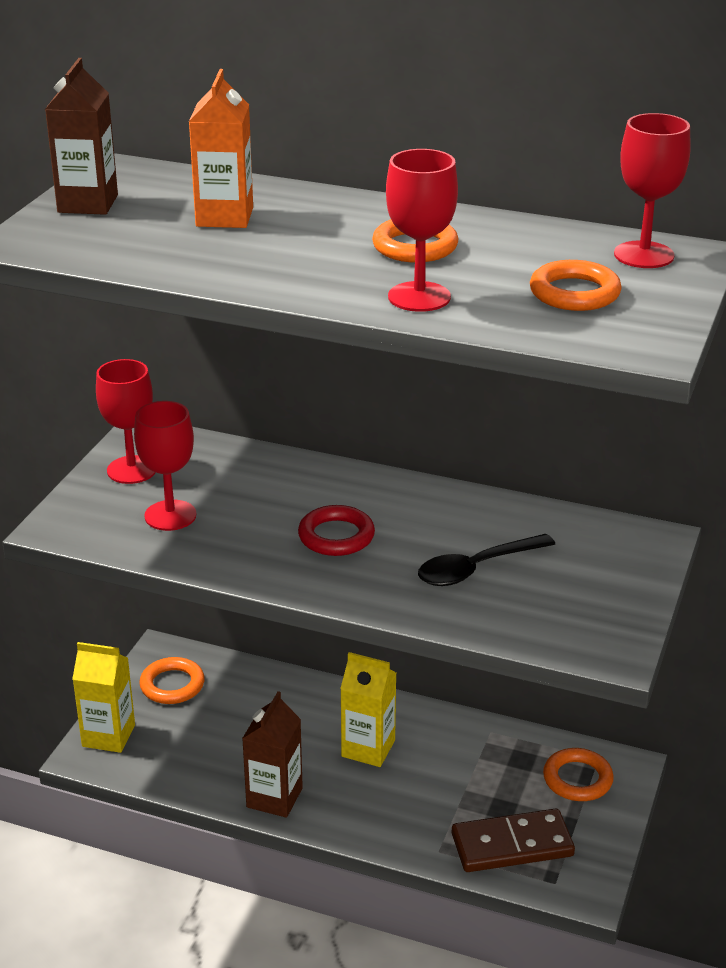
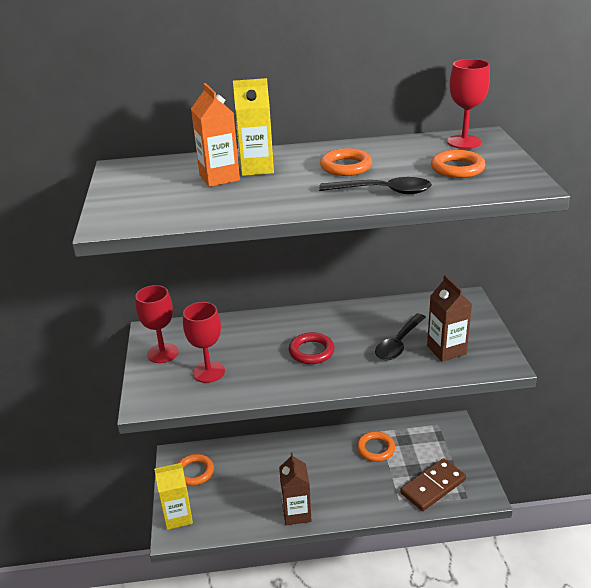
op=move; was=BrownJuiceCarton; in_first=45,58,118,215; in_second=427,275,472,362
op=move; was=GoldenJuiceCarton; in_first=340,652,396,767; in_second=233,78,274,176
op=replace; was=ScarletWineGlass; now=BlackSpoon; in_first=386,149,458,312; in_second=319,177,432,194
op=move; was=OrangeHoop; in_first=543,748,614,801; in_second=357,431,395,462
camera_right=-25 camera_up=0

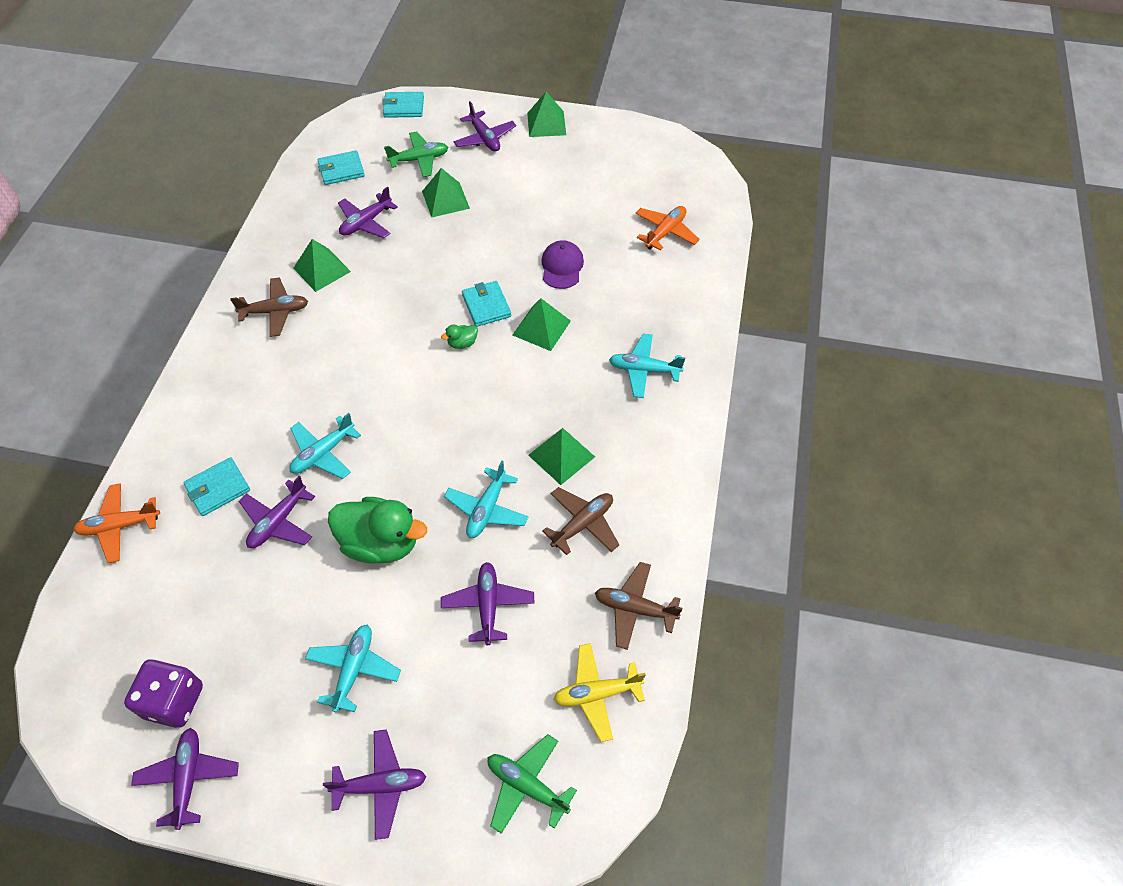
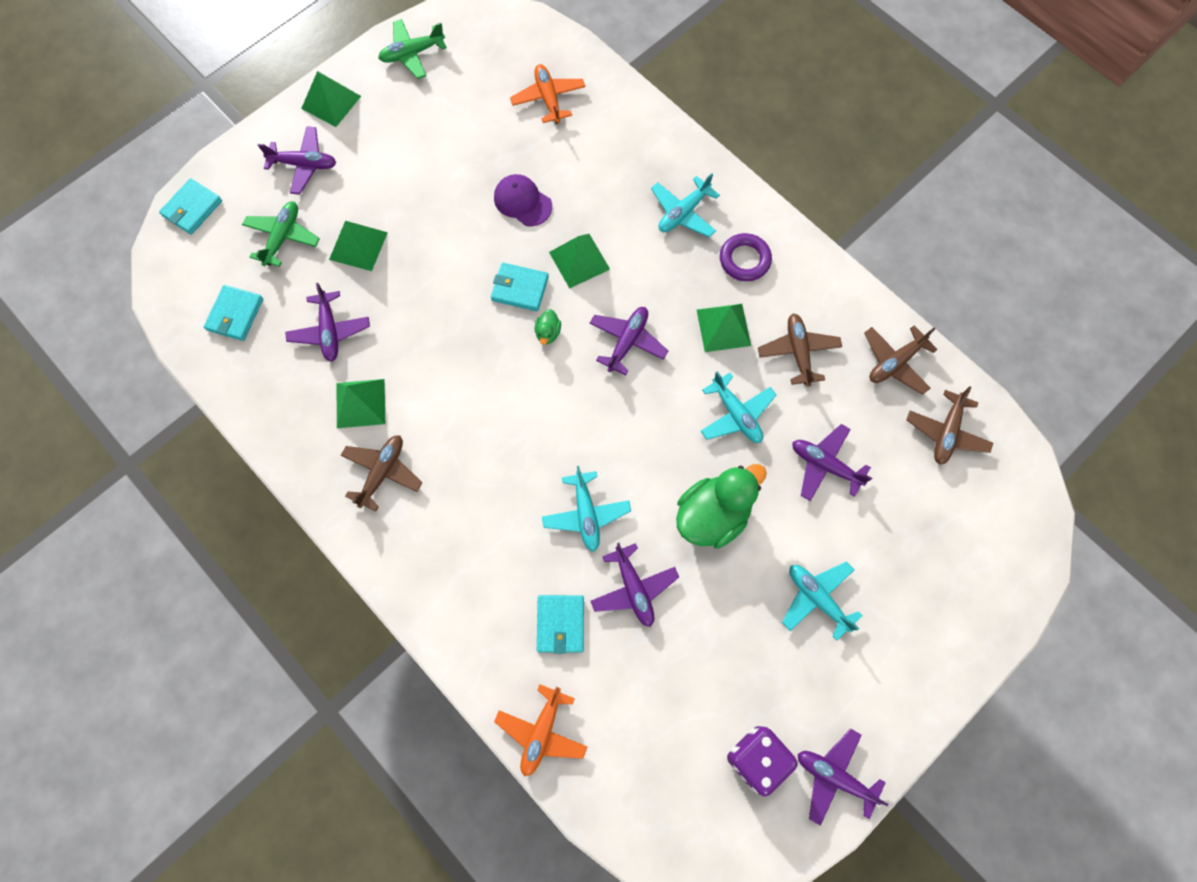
op=move; was=VioletPlane; in_first=323,730,426,840; in_second=589,307,668,375
op=move; was=GreenPlane; in_first=487,734,577,834; in_second=378,19,447,79
op=recolor; was=GoldenPlane; now=BrownPlane; in_first=553,643,646,742; in_second=906,386,993,465
op=insert; now=VioletHoop; in_second=720,233,772,281
camera_right=-55 camera_up=15

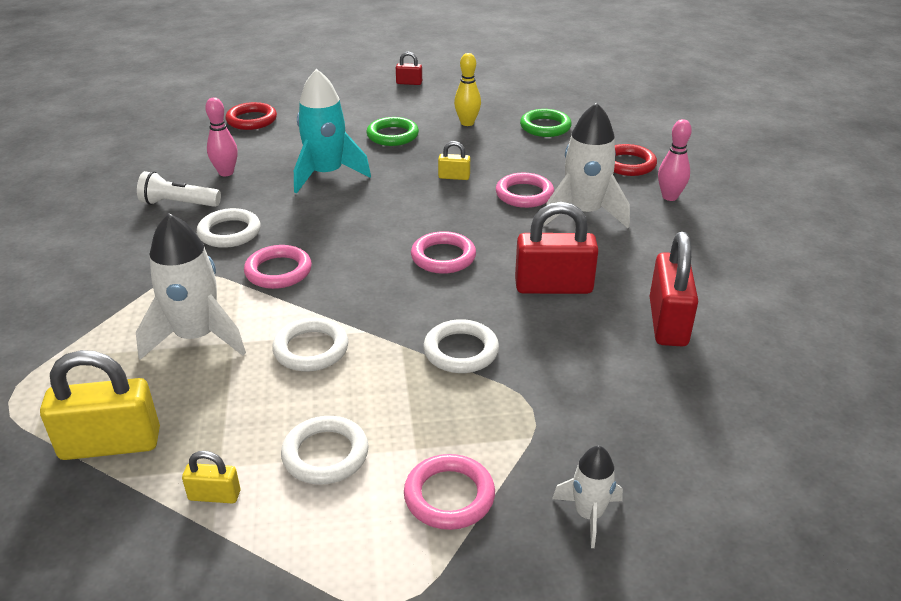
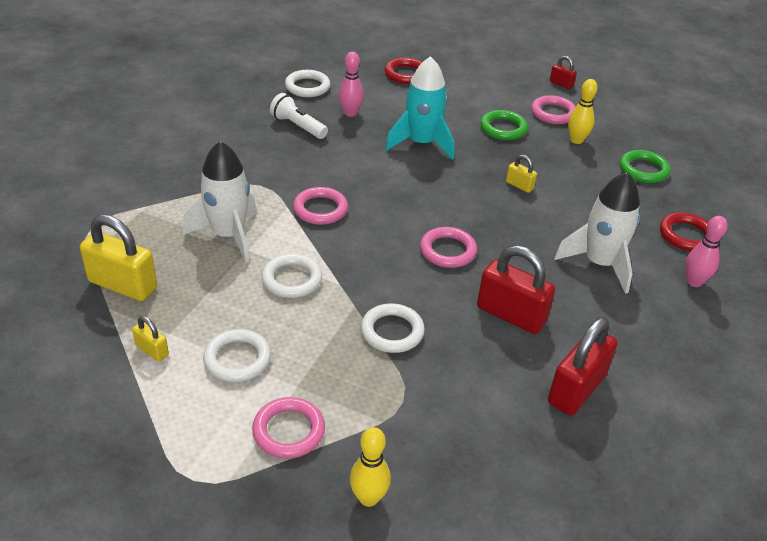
op=move; was=SnowWhiteHoop; in_first=197,208,261,248; in_second=285,70,330,97
op=move; was=PinkHoop; in_first=496,173,554,208; in_second=531,95,576,124
op=replace; was=SnowWhiteRocket; now=GoldenTenpin; in_first=552,446,623,548; in_second=350,427,391,507
camera_right=30 camera_up=5

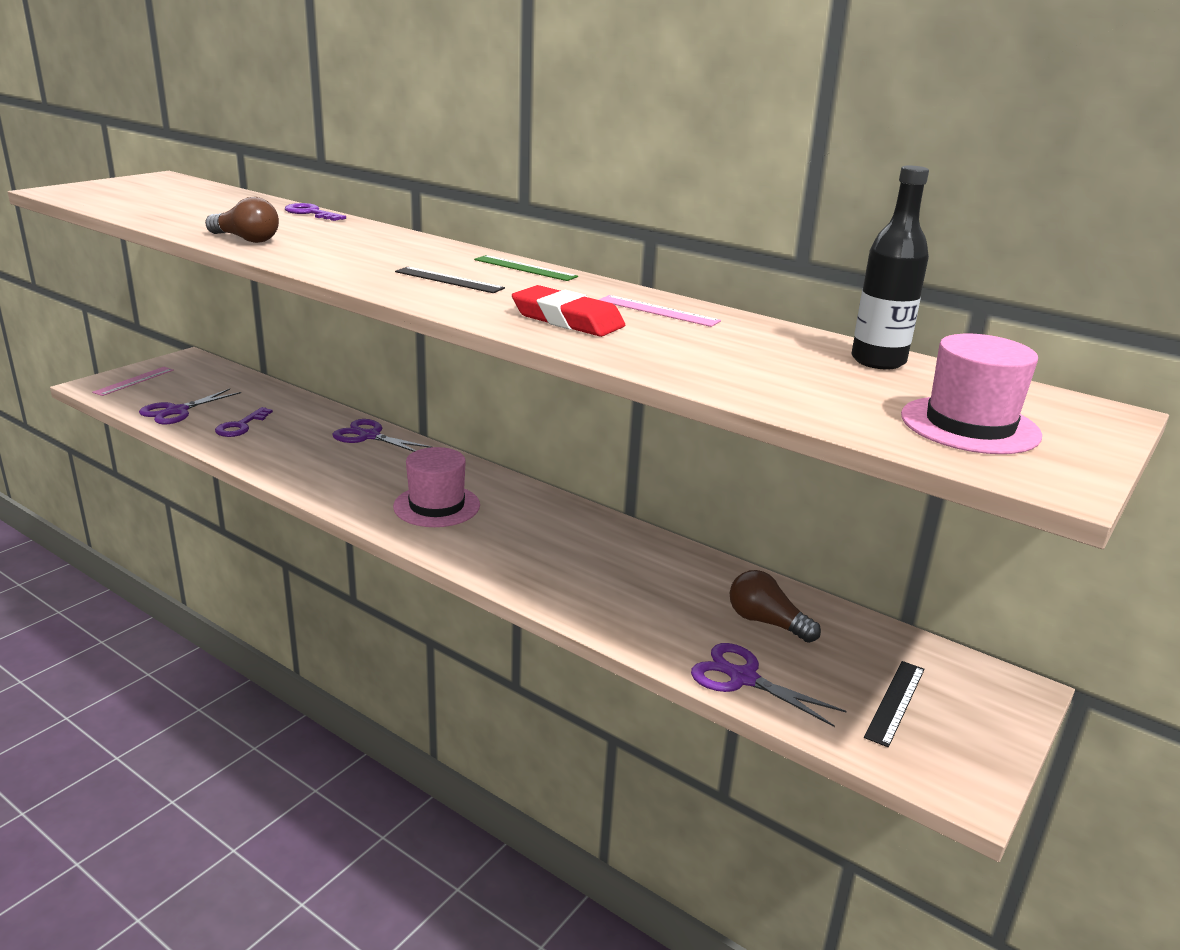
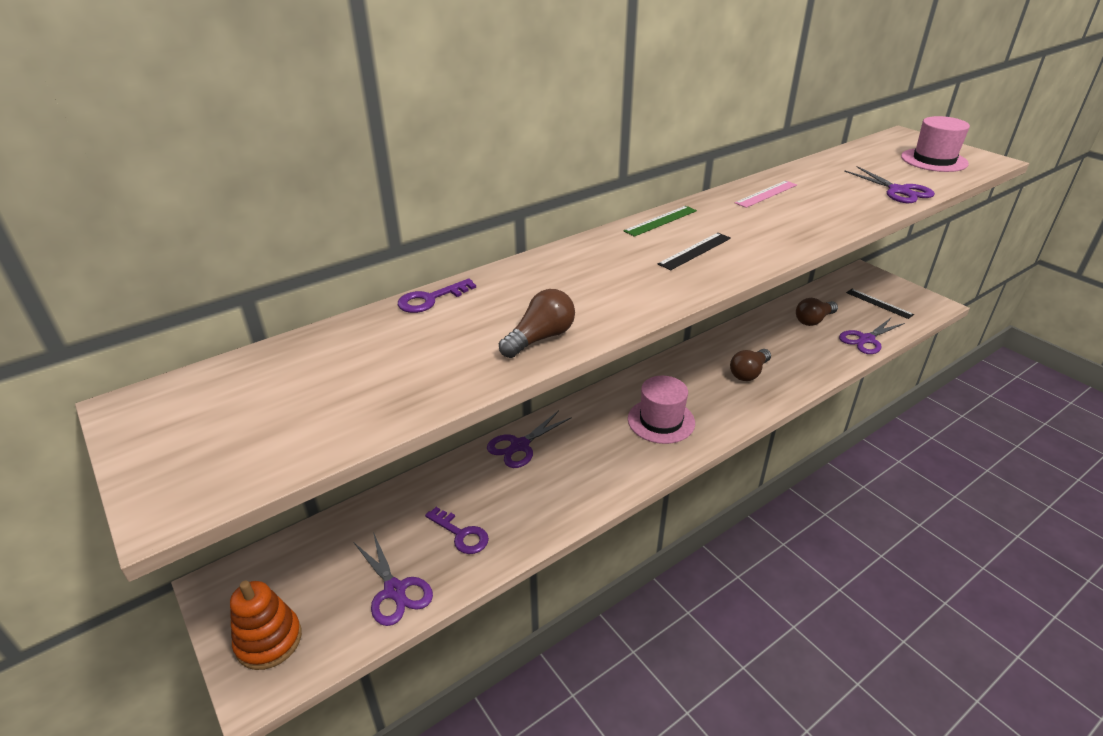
op=replace; was=PinkMeasuringStick; now=OrangeStackingToy; in_first=92,367,174,396; in_second=230,581,302,670
op=delete; was=ScarletGumEraser; in_first=512,285,625,337
op=delete; was=BlackBottle; in_first=852,165,929,370
op=insert; now=BrownLightbulb; in_second=730,349,771,381
op=insert; now=VioletShears; in_second=844,166,935,203
camera_right=-70 camera_up=10

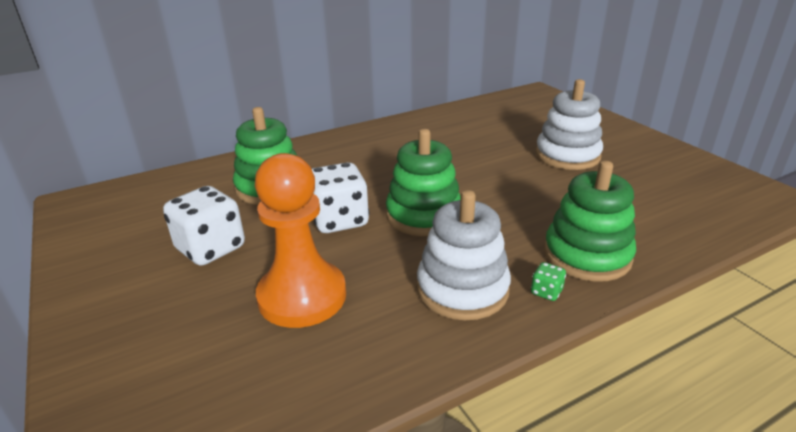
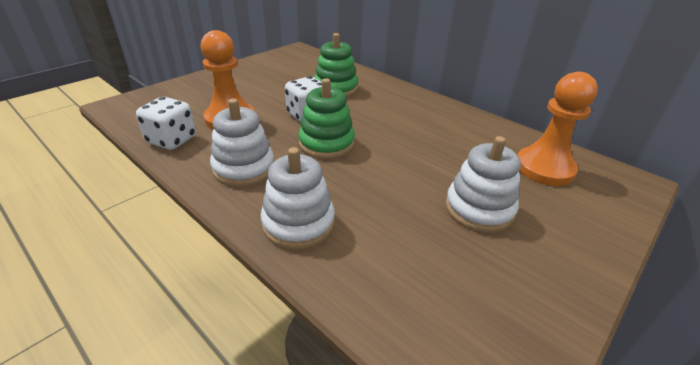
op=move; was=SnowWhiteDie; in_first=163,186,245,266; in_second=136,97,196,150
op=delete; was=GreenDie; in_first=531,262,566,301
op=recolor; was=GreenStackingToy; now=SnowWhiteStackingToy; in_first=544,161,636,282; in_second=261,147,335,250
op=insert; now=OrangePawn; in_second=518,72,598,186
camera_right=70 camera_up=5

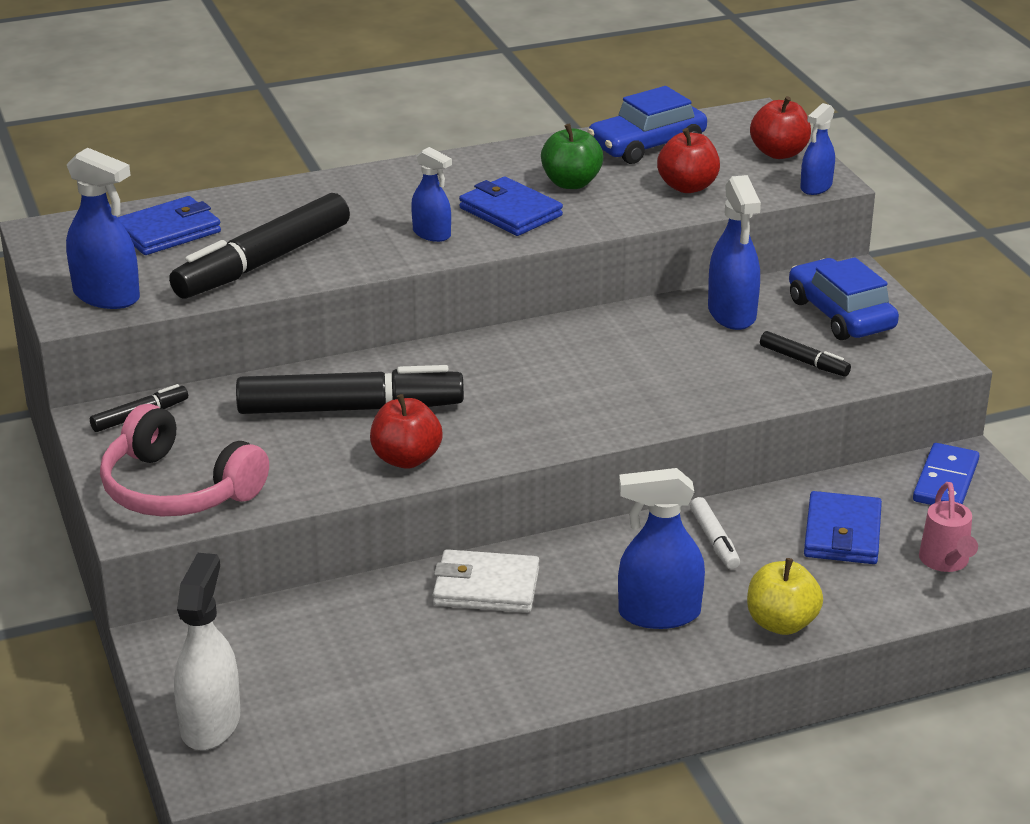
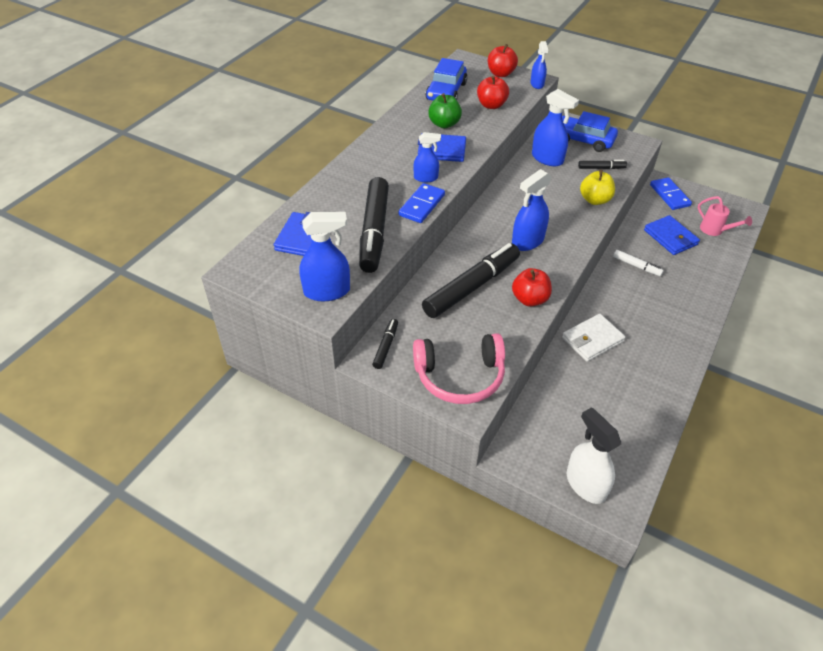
op=move; was=CobaltSprayer; in_first=618,468,705,629; in_second=512,169,552,251
op=move; was=GoldenApple; in_first=747,558,823,635; in_second=580,170,615,205
op=insert; now=CobaltDominoTile; in_second=399,183,445,223
camera_right=-40 camera_up=15

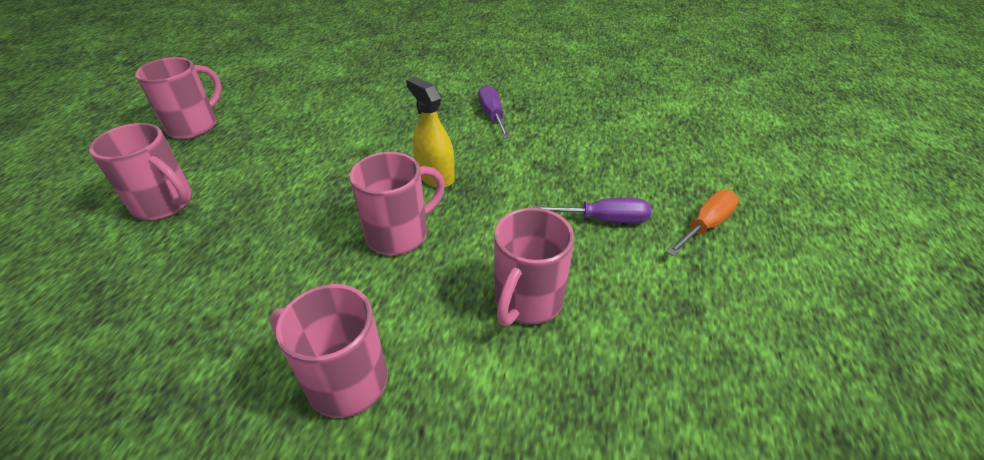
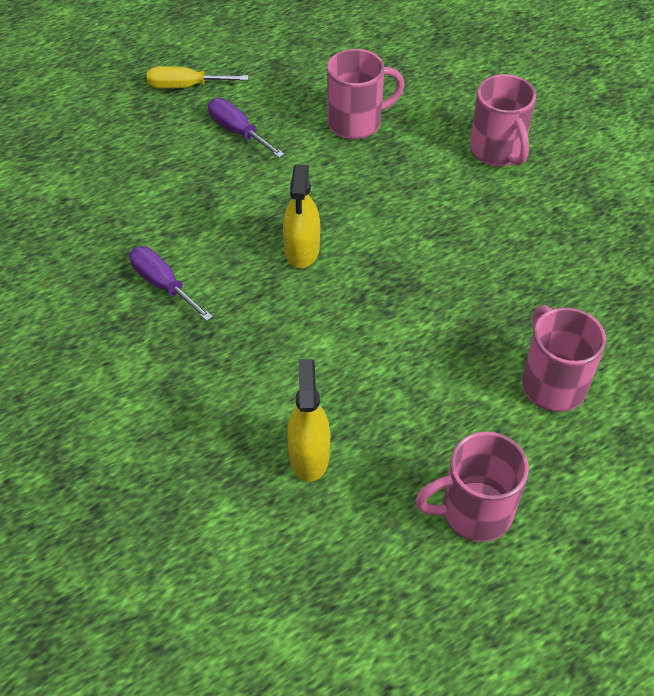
op=delete; was=PinkMug; in_first=350,152,445,255
op=rotate; was=VioletScrewdriver; in_first=478,85,511,138; in_second=129,246,213,321; clockwise=105
op=recolor; was=OrangeScrewdriver; now=GoldenScrewdriver; in_first=666,190,739,256; in_second=147,66,249,88
op=insert; now=GoldenSprayer; in_second=287,359,330,482
camera_right=-135 camera_up=10

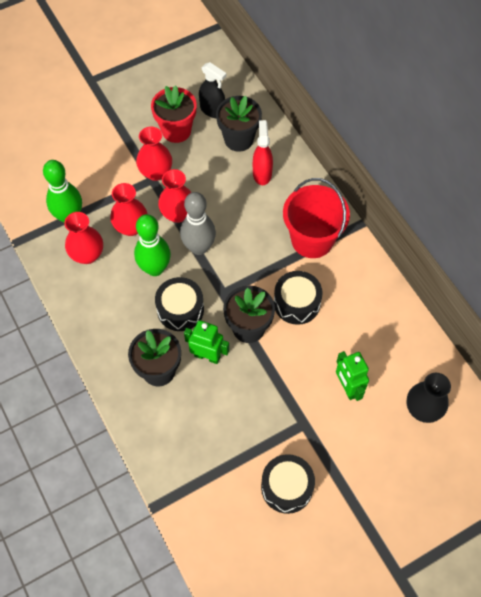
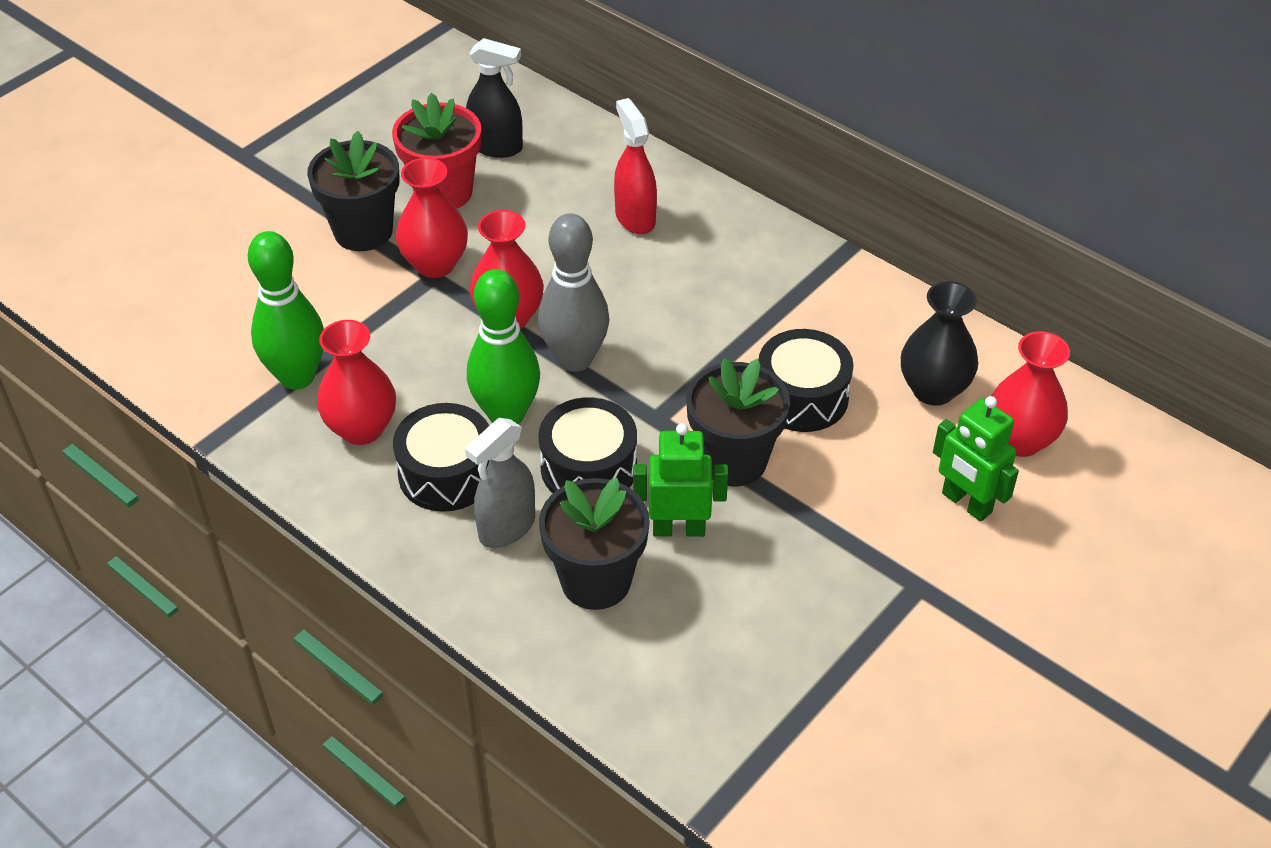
op=move; was=ScarletVase; in_first=110,183,147,236; in_second=991,331,1070,457
op=move; was=BlackPlantPot; in_first=216,96,262,152; in_second=307,131,399,251
op=move; was=BlackToyDrum; in_first=261,454,315,514; in_second=393,403,489,512
op=delete; was=ScarletSandBucket; in_first=283,178,350,258
op=move; was=BlackVase; in_first=407,373,451,423; in_second=901,281,978,406
op=insert; now=GraySprayer; in_second=465,418,535,548
camera_right=-20 camera_up=-15

